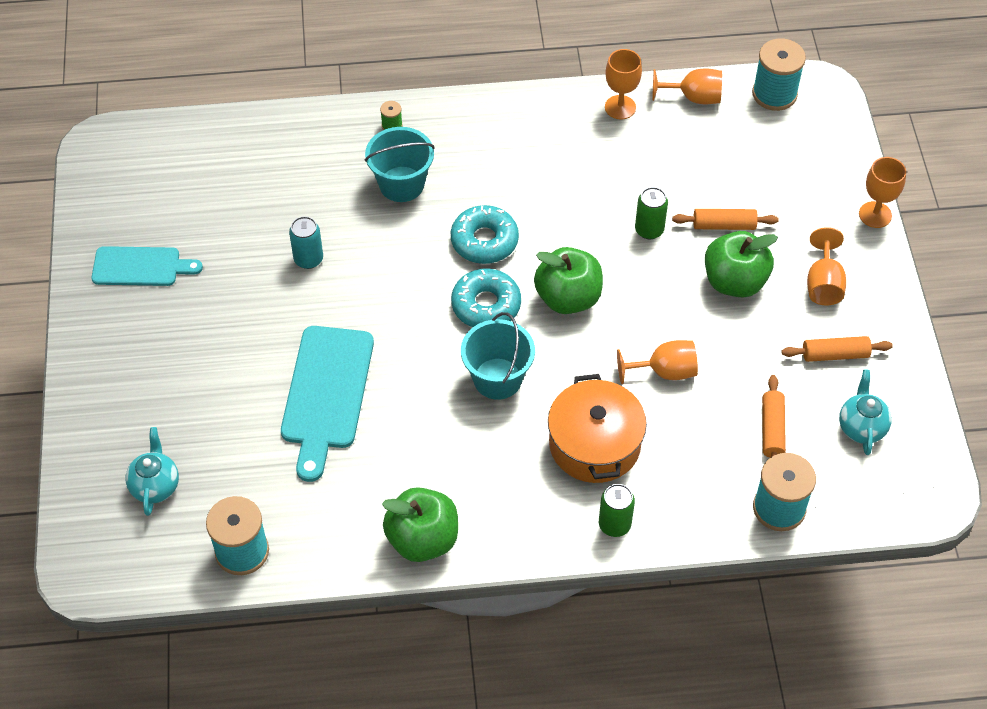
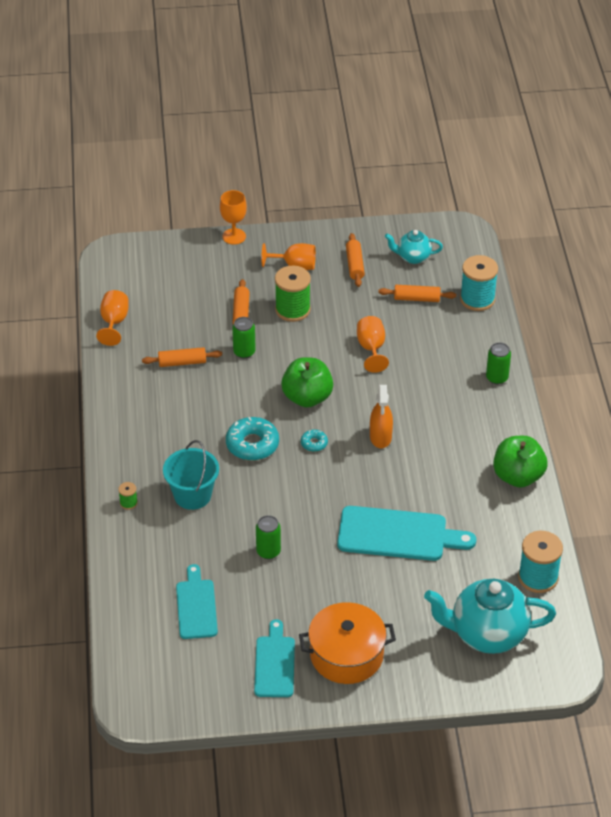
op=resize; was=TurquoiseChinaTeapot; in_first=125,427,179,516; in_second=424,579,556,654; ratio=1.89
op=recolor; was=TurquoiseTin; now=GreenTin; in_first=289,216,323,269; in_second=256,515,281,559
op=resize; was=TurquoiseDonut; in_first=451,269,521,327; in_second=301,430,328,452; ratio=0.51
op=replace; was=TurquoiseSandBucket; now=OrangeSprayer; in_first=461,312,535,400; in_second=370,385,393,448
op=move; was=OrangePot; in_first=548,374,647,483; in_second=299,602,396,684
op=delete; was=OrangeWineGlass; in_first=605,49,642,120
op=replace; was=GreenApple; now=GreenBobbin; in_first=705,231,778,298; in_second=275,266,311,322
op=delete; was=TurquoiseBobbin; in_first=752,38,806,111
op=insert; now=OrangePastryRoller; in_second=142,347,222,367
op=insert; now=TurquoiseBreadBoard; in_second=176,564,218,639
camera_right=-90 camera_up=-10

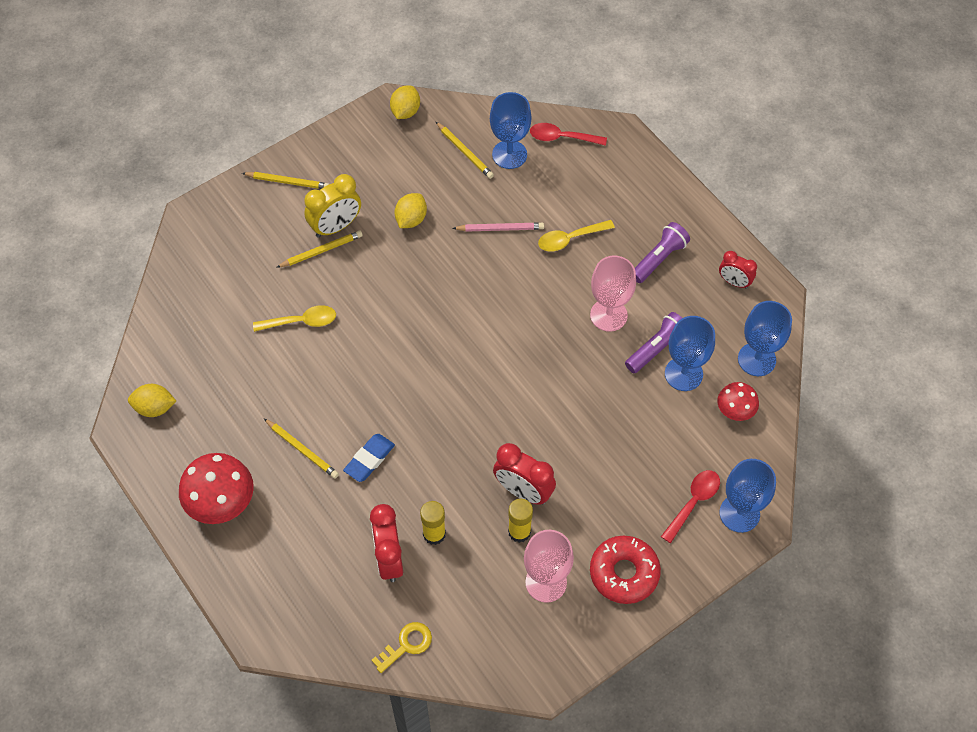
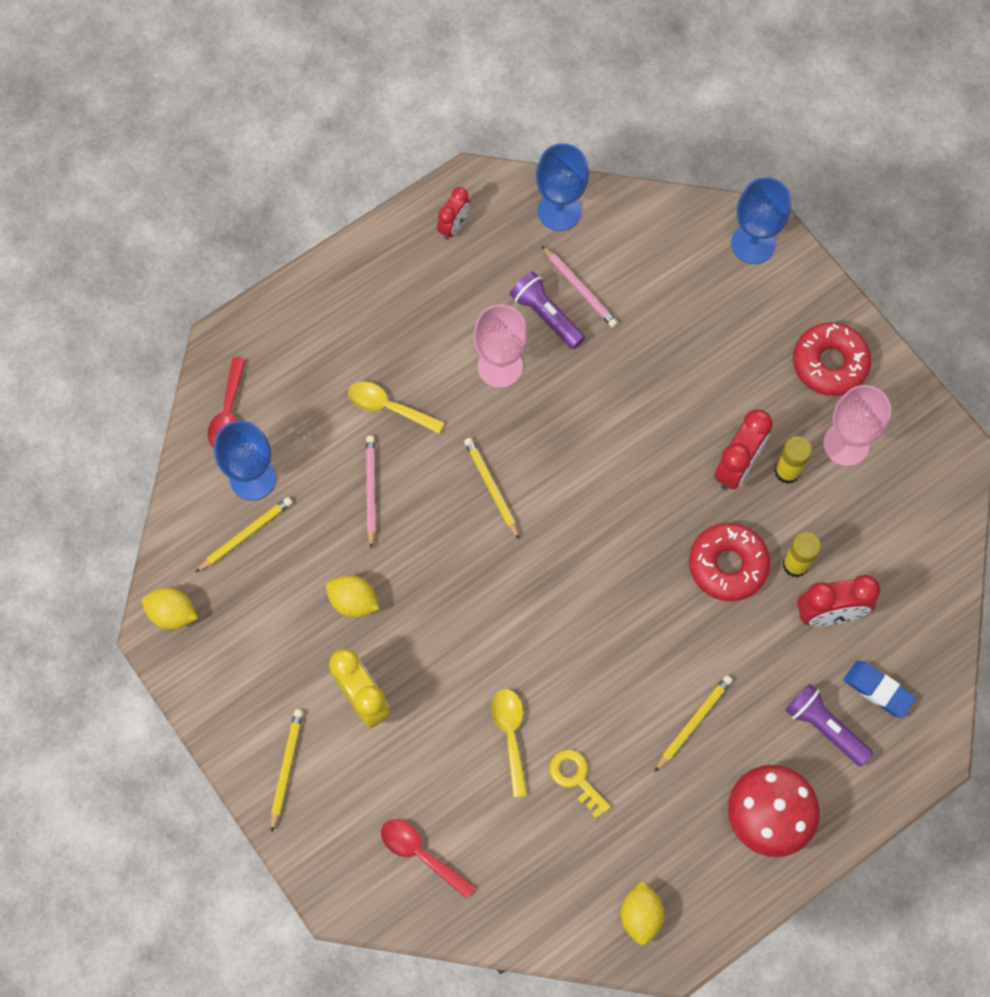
op=move; was=GoldenLeadPencil; in_first=276,230,363,268; in_second=464,438,520,540
op=move; was=CobaltGumEraser; in_first=343,434,395,482; in_second=844,661,916,718
op=move; was=GoldenLatchkey; in_first=371,622,432,673; in_second=549,749,611,818
op=rotate; was=GoldenSpoon; in_first=538,220,615,252; in_second=348,381,445,434; clockwise=135
op=move; was=VioletFlashlight; in_first=635,222,690,283; in_second=786,684,873,766
op=move; was=ScarletSpoon; in_first=661,470,720,543; in_second=381,819,475,899
op=replace; was=CobaltWineGlass; now=PinkLeadPencil; in_first=665,316,715,391; in_second=542,246,618,328
op=delete; was=ScarletFungus; in_first=717,382,759,421
op=insert; now=ScarletDonut; in_second=689,523,770,601
camera_right=-90 camera_up=10

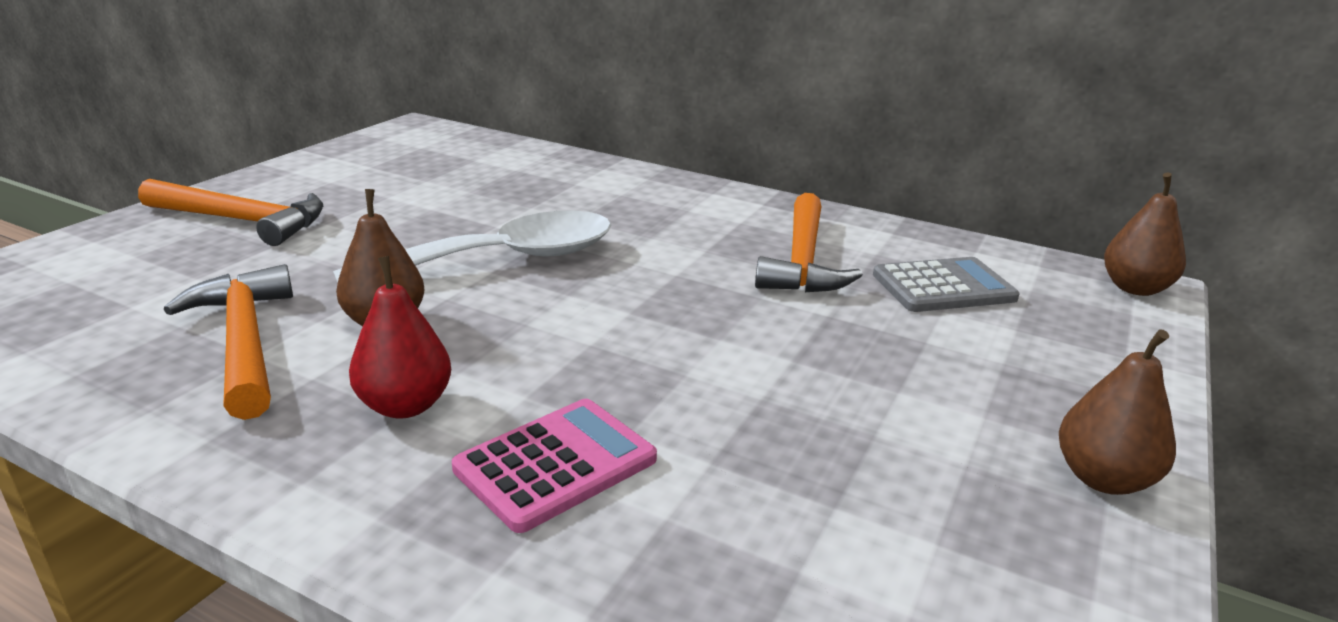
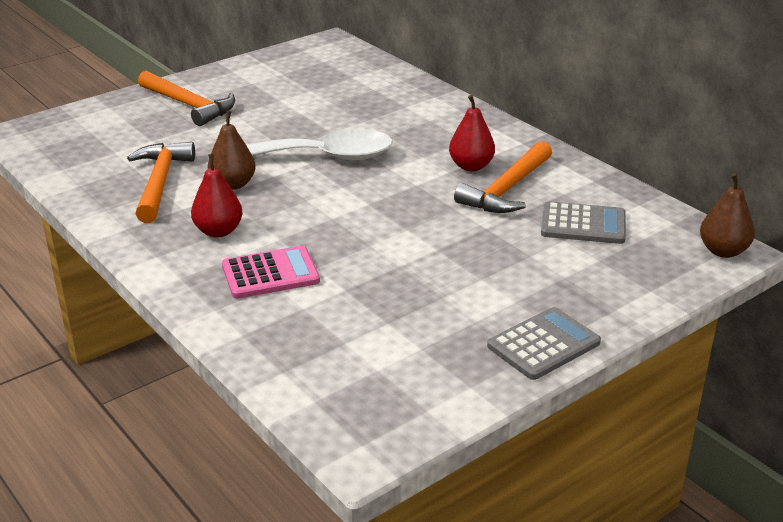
op=replace; was=BrownPear; now=GrayPocketCalculator; in_first=1059,329,1176,495; in_second=487,307,601,380
op=insert; now=ScarletPear; in_second=449,95,495,171
camera_right=25 camera_up=5

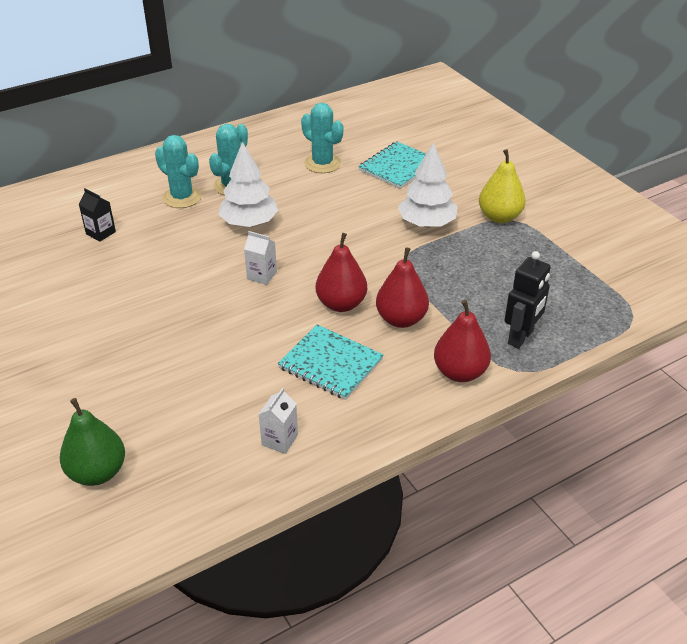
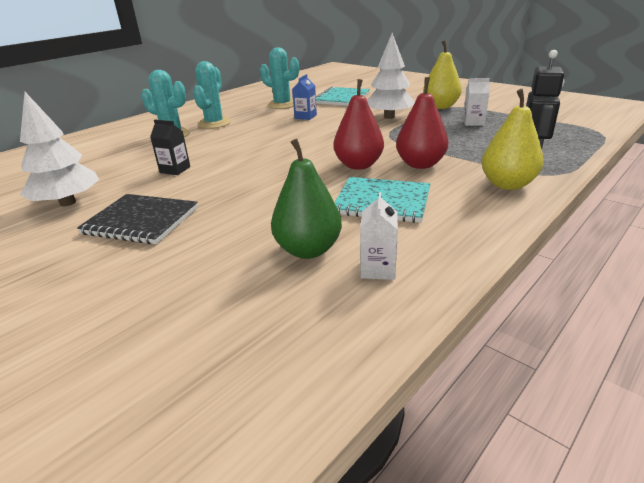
op=move; was=GreenPear; in_first=60,398,125,486; in_second=271,139,342,259
op=move; was=BlackJuiceCarton; in_first=79,188,116,242; in_second=150,119,190,175
op=move; was=SnowWhiteTree; in_first=218,142,278,227; in_second=20,92,99,206
op=move; was=SnowWhiteJuiceCarton; in_first=244,231,277,285; in_second=463,78,490,126
op=recolor; was=ScarletPear; now=GoldenPear; in_first=434,300,491,382; in_second=481,89,544,190
op=insert; now=BlackNotepad; in_second=77,194,198,244
op=insert; now=CobaltJuiceCarton; in_second=292,74,317,120
camera_right=-15 camera_up=-10

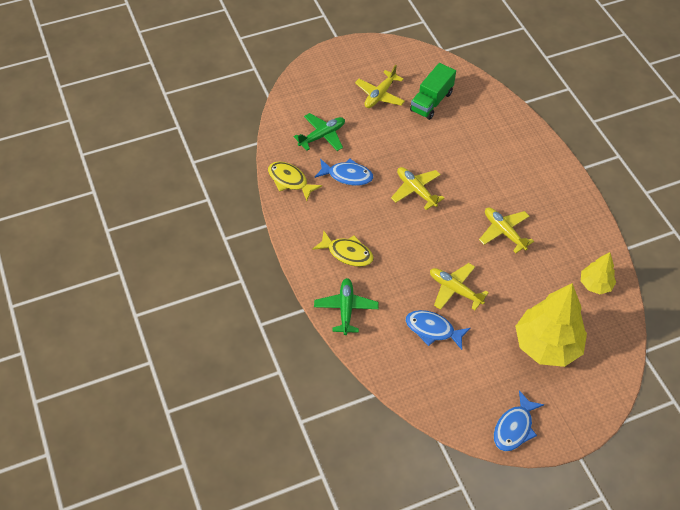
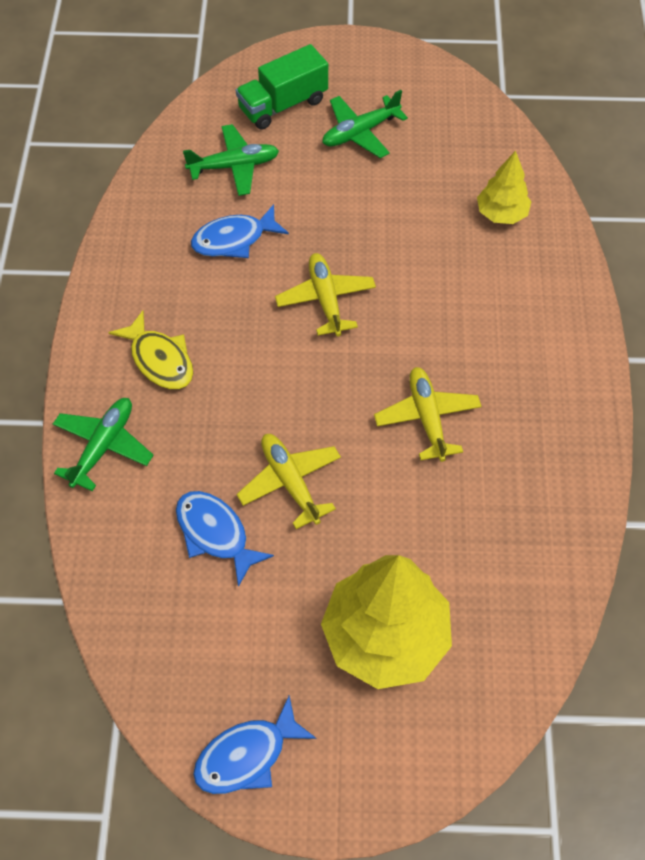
op=delete; was=GoldenFishFigure; in_first=268,161,322,201
op=rotate; was=CobaltFishFigure; in_first=315,158,373,186; in_second=191,204,289,258; clockwise=120
op=recolor; was=GoldenPlane; now=GreenPlane; in_first=355,65,405,108; in_second=322,90,408,158
op=move; was=GreenTruck; in_first=410,63,456,120; in_second=236,44,328,130
op=move; was=GoldenTree; in_first=581,252,616,294; in_second=477,151,531,224
camera_right=25 camera_up=5

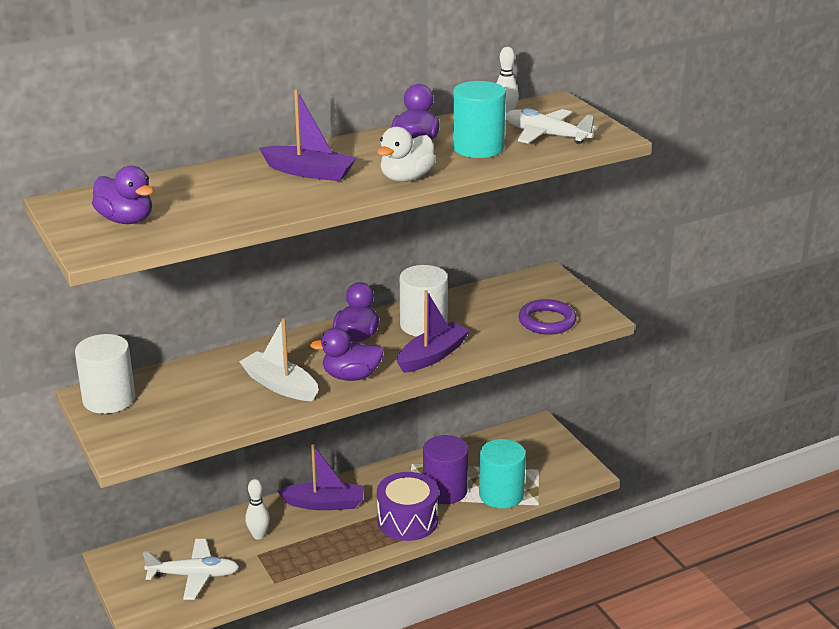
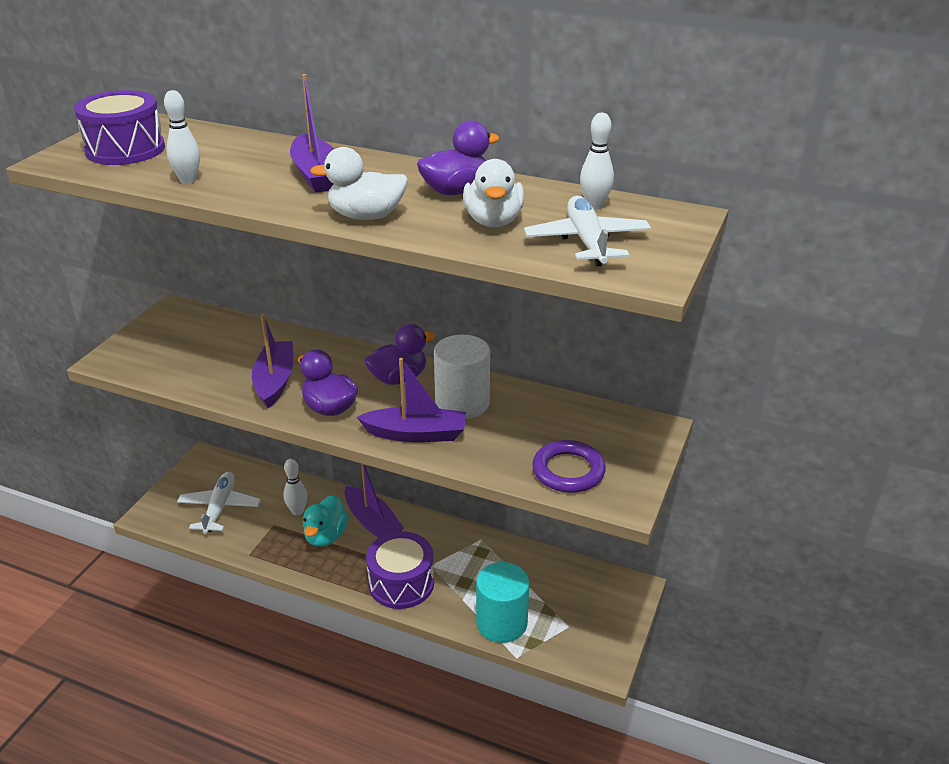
op=delete; was=SnowWhiteSolidCylinder; in_first=75,334,135,414
op=replace; was=VioletDuck; now=VioletToyDrum; in_first=92,165,154,224; in_second=74,90,165,165
op=rotate; was=SnowWhitePlane; in_first=143,539,239,600; in_second=177,472,261,534; clockwise=-135
op=recolor; was=SnowWhiteBoat; now=VioletBoat; in_first=239,318,319,401; in_second=252,314,293,408
op=delete; was=VioletSolidCylinder; in_first=423,435,468,504
op=replace; was=TurquoiseSolidCylinder; now=SnowWhiteDuck; in_first=453,81,506,158; in_second=463,159,524,227
op=insert; now=SnowWhiteTenpin; in_second=164,90,200,184
op=insert; now=TurquoiseDuck; in_second=303,495,349,547
camera_right=50 camera_up=5

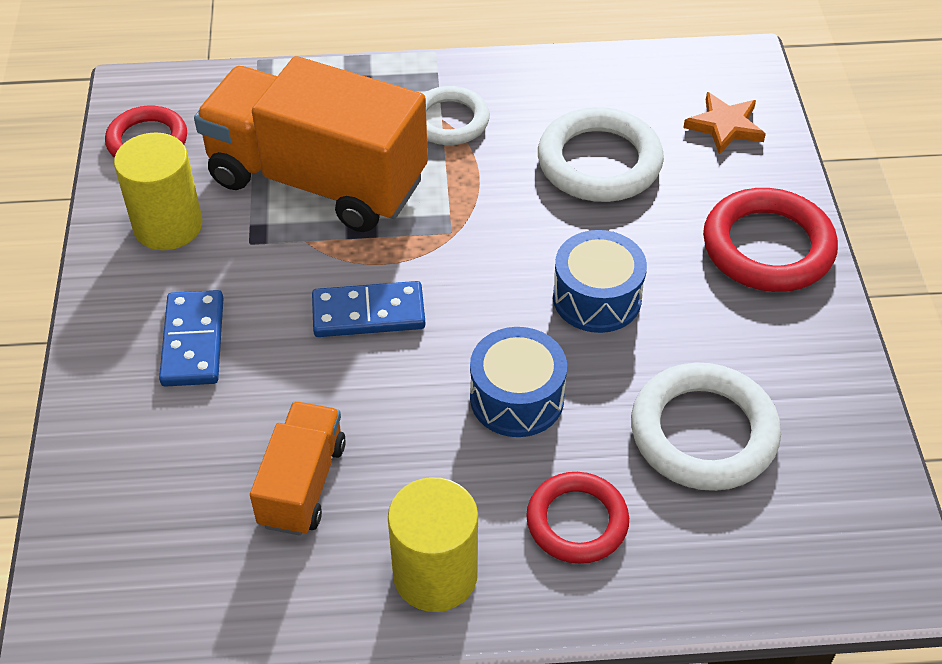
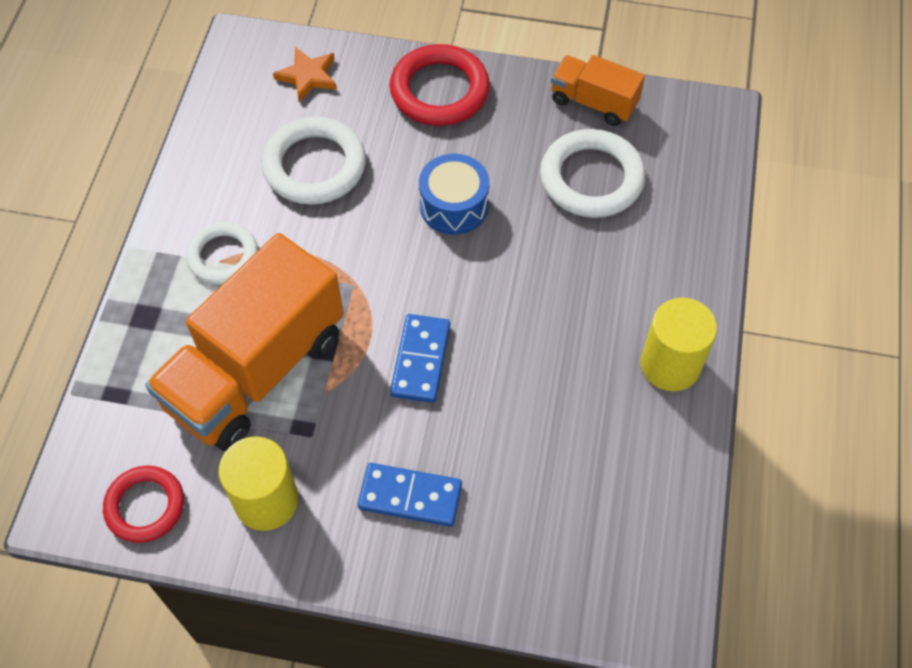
op=move; was=OrangeTruck; in_first=250,401,346,536; in_second=551,55,645,126
op=delete; was=CobaltToyDrum; in_first=470,327,567,437
op=delete; was=ScarletHoop; in_first=526,472,629,564
camera_right=-75 camera_up=10

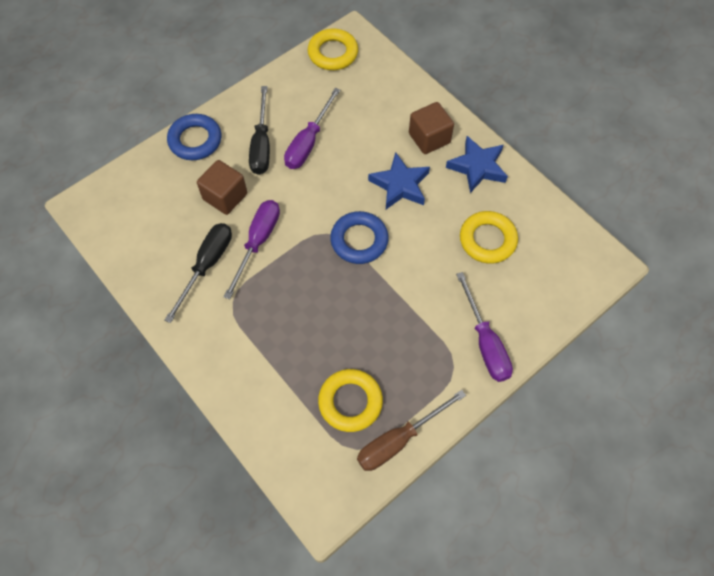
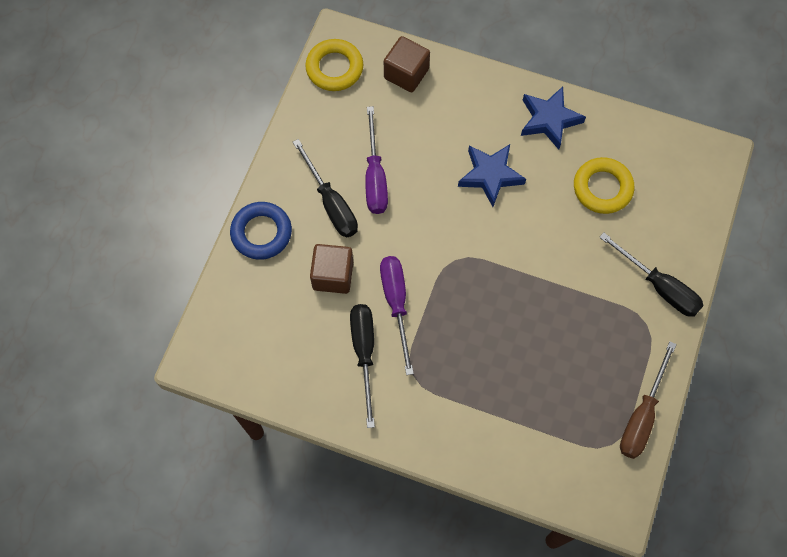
op=delete; was=GoldenHoop; in_first=318,369,383,432
op=delete; was=CobaltHoop; in_first=330,211,389,264
op=move; was=BrownCube; in_first=409,102,454,154; in_second=384,36,430,93
op=recolor; was=VioletScrewdriver; now=BlackScrewdriver; in_first=456,272,513,382; in_second=599,232,704,317
camera_right=-30 camera_up=5

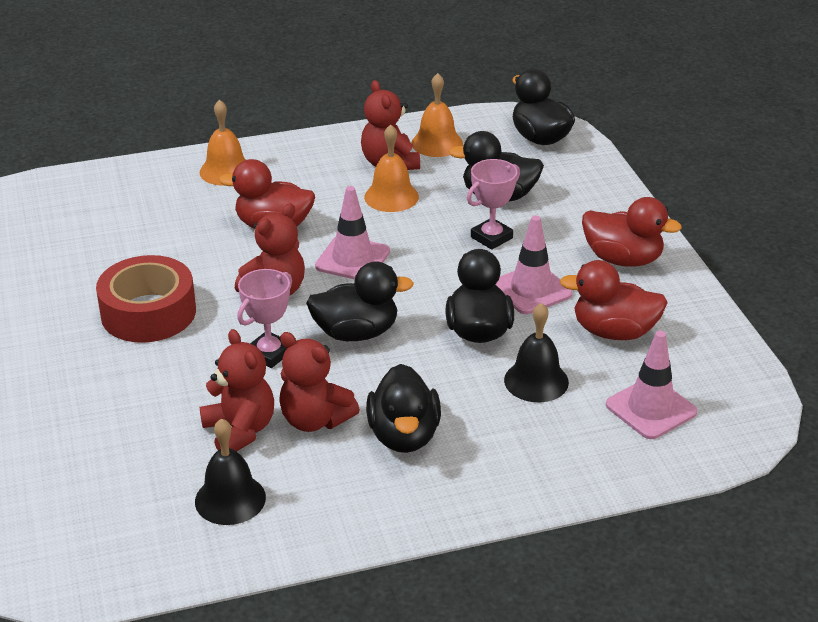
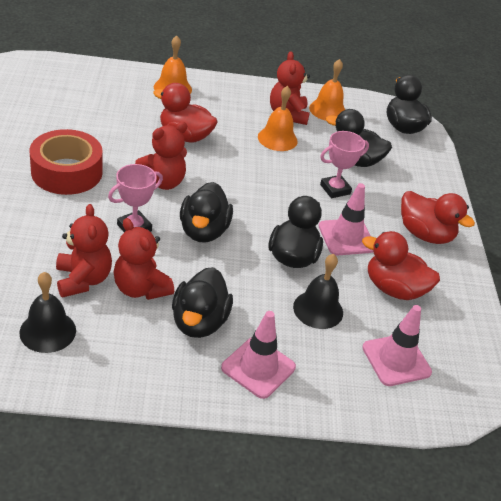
op=rotate; was=BlackDuck; in_first=306,262,414,341; in_second=180,182,233,243; clockwise=90
op=move; was=PinkTrafficCone; in_first=315,186,390,280; in_second=221,311,296,399
camera_right=10 camera_up=5

